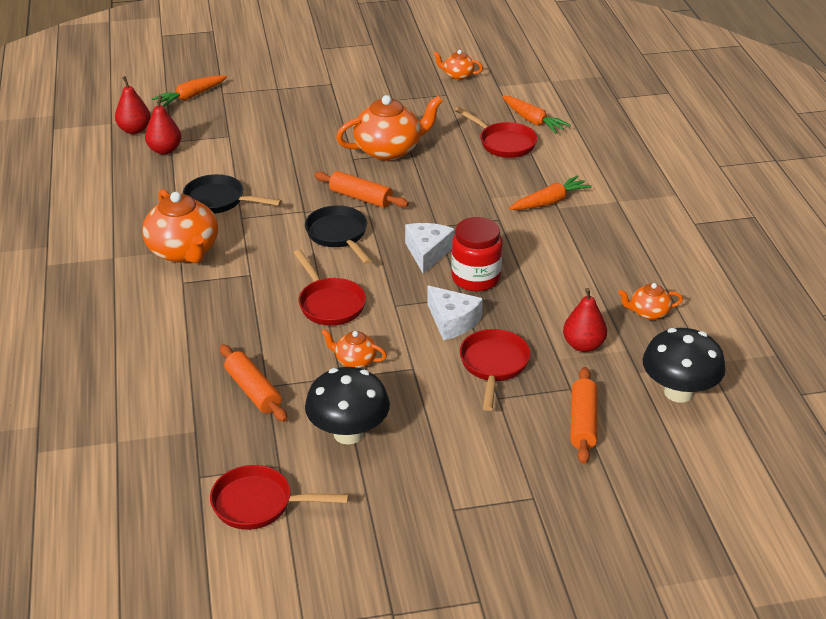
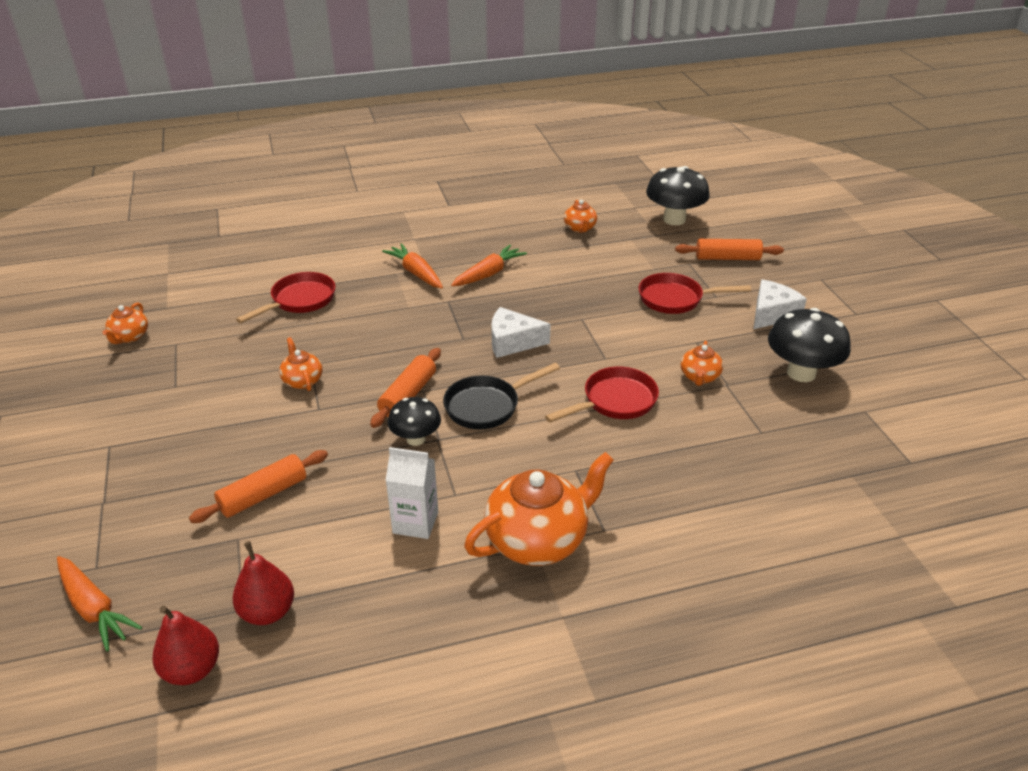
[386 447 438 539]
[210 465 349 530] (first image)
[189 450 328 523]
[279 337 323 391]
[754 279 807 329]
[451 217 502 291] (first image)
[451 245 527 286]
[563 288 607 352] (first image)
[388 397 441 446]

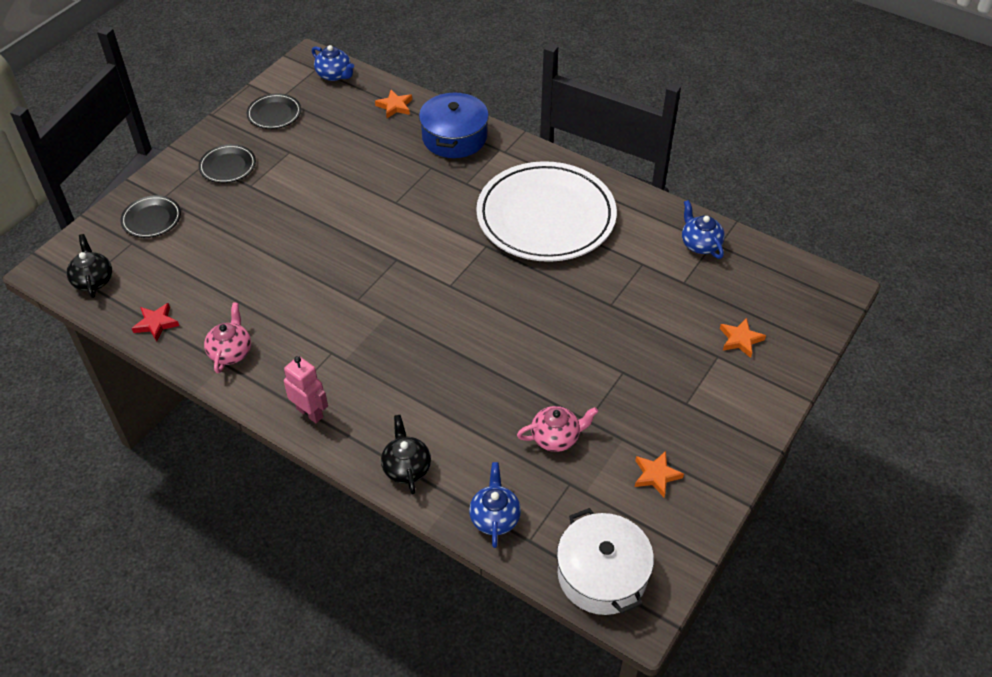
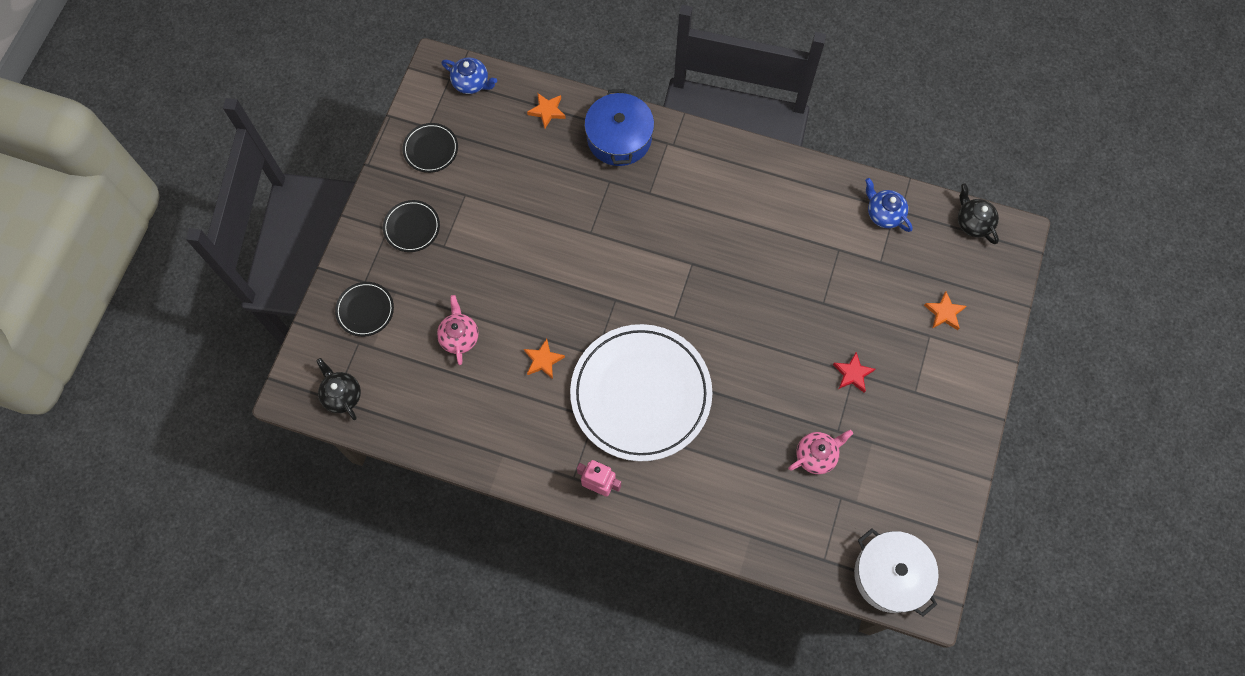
[833 352 875 393]
[437 295 478 365]
[958 183 999 244]
[469 462 521 548] (first image)
[570 324 712 462]
[524 339 565 379]

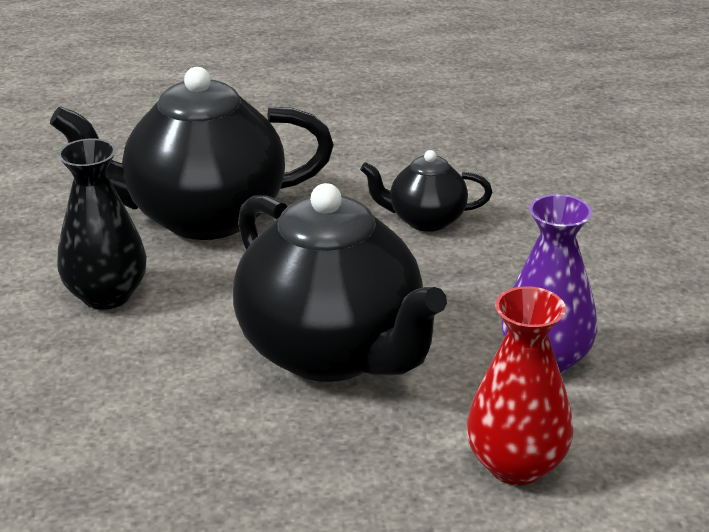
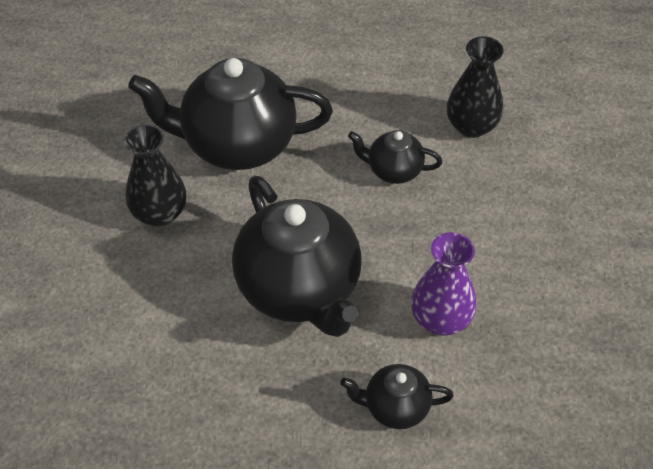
[340 364 454 429]
[447 36 503 138]

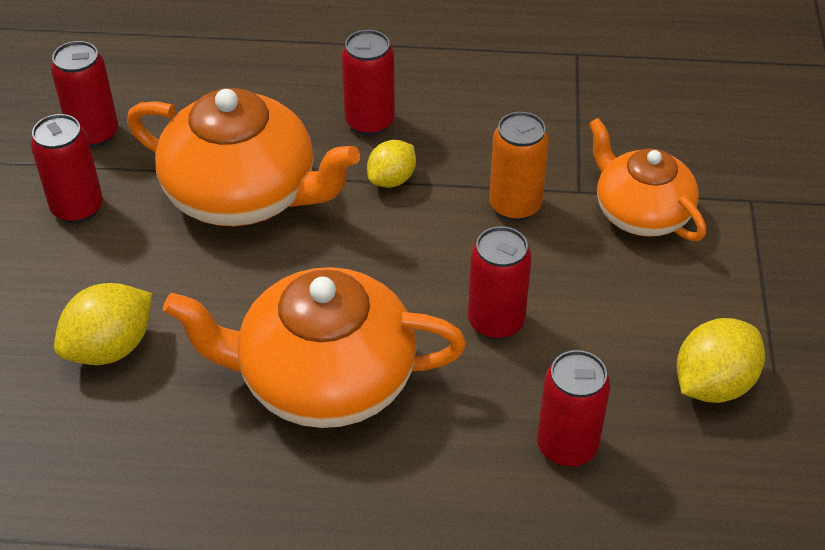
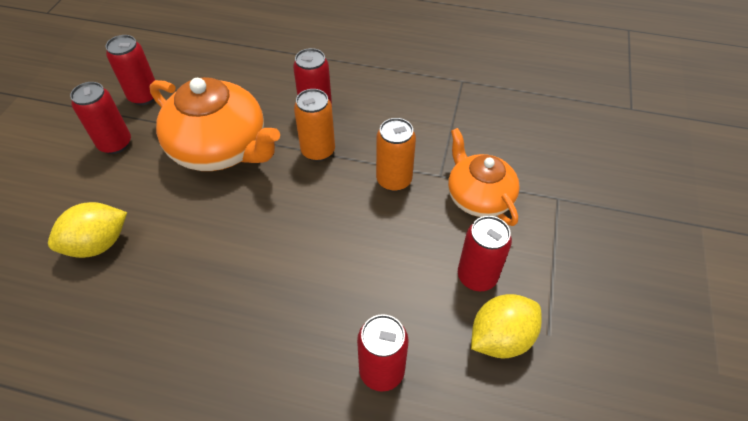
[163 267 466 428] (first image)
[294 89 335 161]
[458 216 512 291]

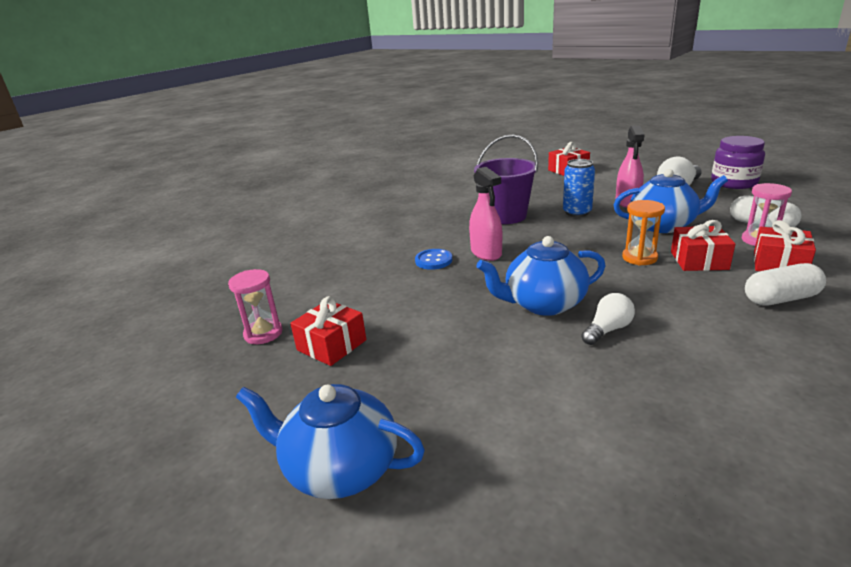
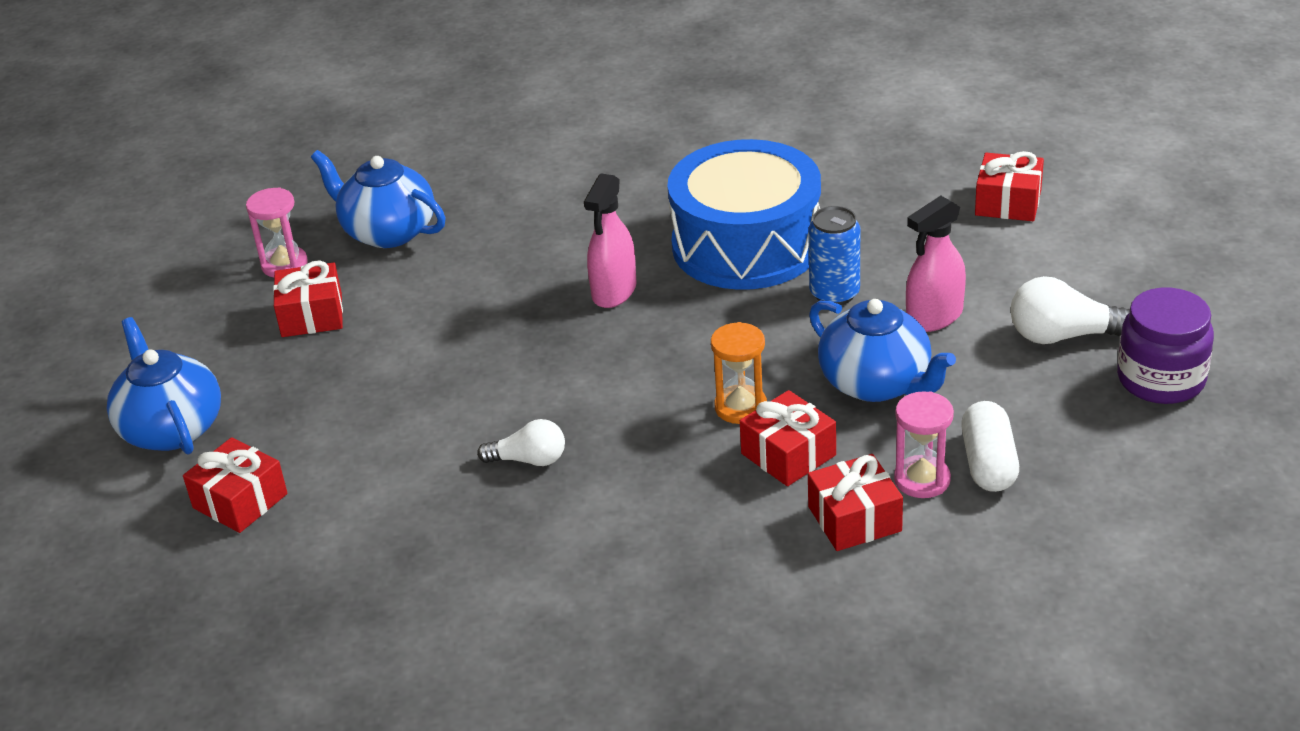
[415 249 452 270] (first image)
[667 139 821 290]
[311 150 445 248]
[745 263 826 306] (first image)
[183 437 288 533]

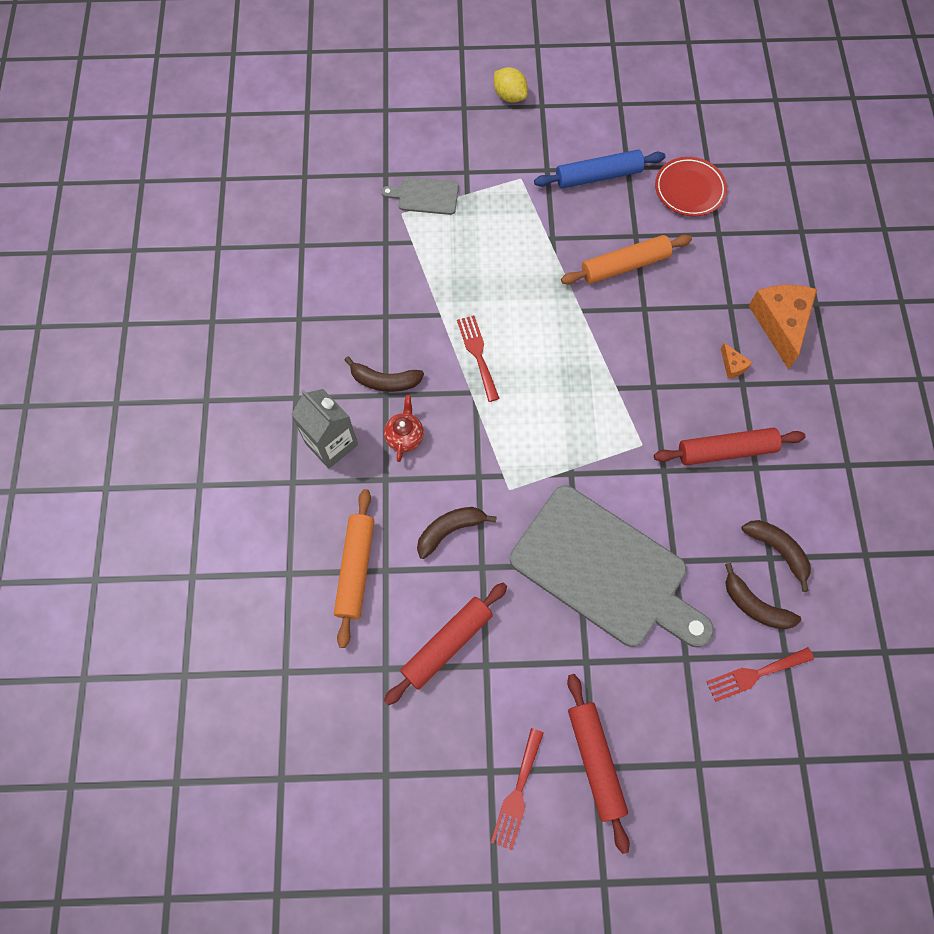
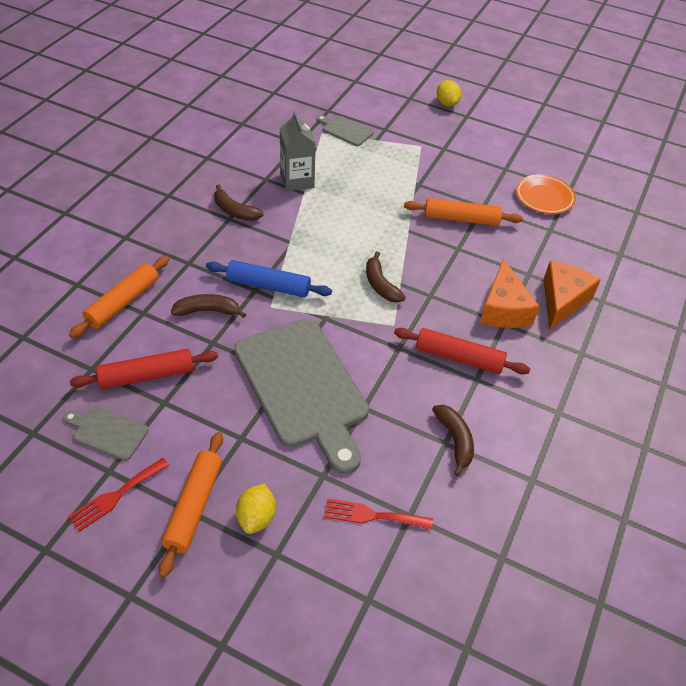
[280 111 316 191]
[384 395 424 462] (first image)
[457 315 500 402] (first image)
[206 260 332 298]
[158 432 223 578]
[516 174 576 214]
[480 258 540 328]
[366 252 406 303]
[63 407 149 461]
[236 483 276 534]

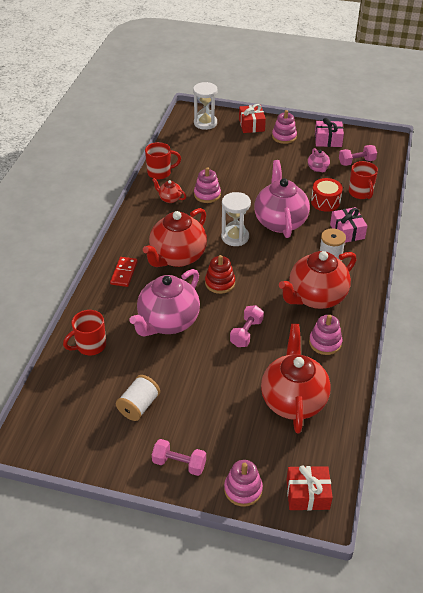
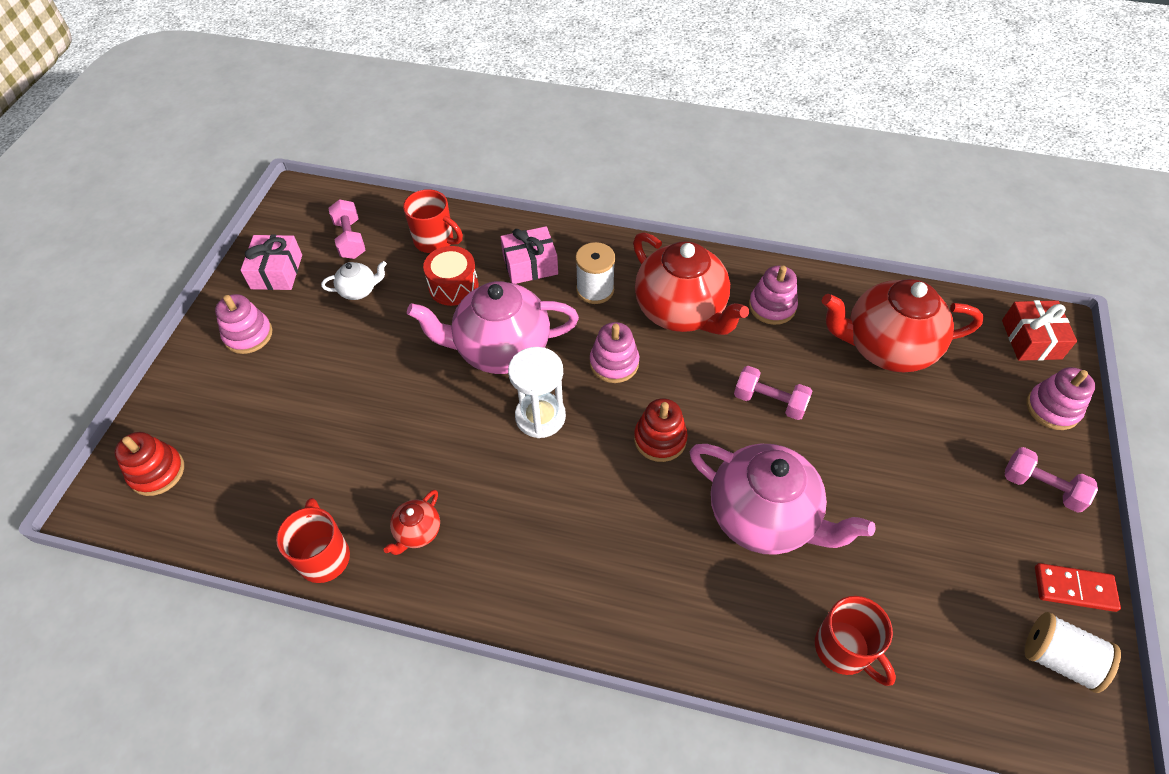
[1035 563 1121 612]
[1025 612 1121 693]
[143 208 207 267] (first image)
[1005 447 1098 513]
[114 432 184 496]
[590 322 639 383]
[239 104 266 133] (first image)
[321 261 387 300]
[403 189 463 253]

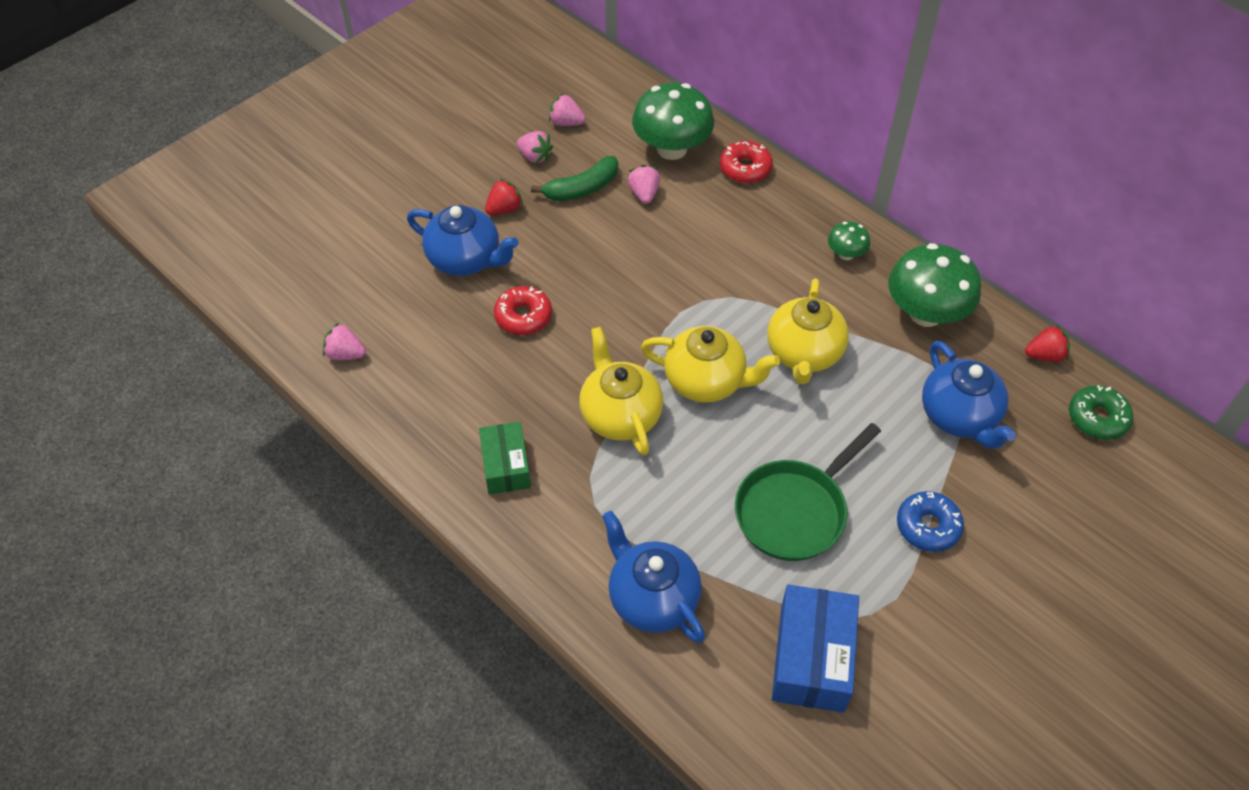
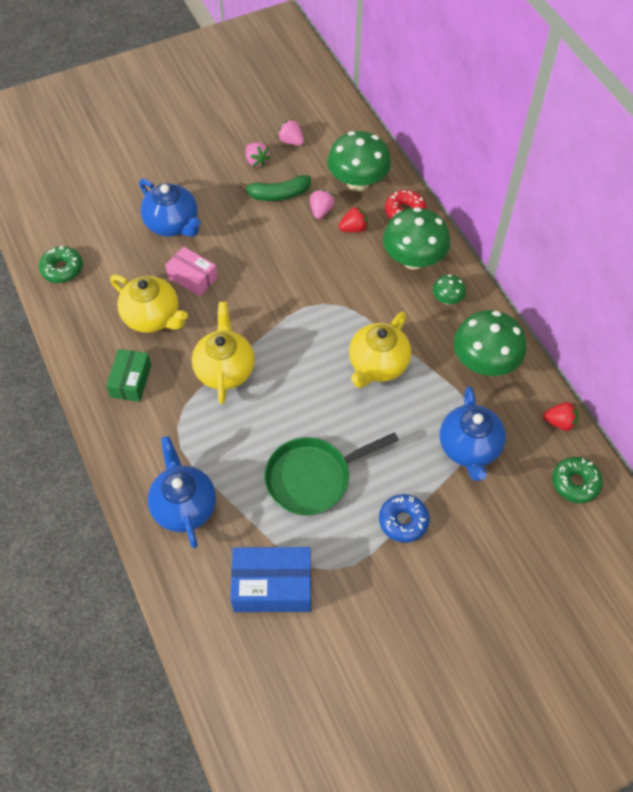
[39 246 83 283]
[338 206 368 233]
[165 247 218 296]
[110 275 188 333]
[231 547 311 612]
[383 207 450 269]

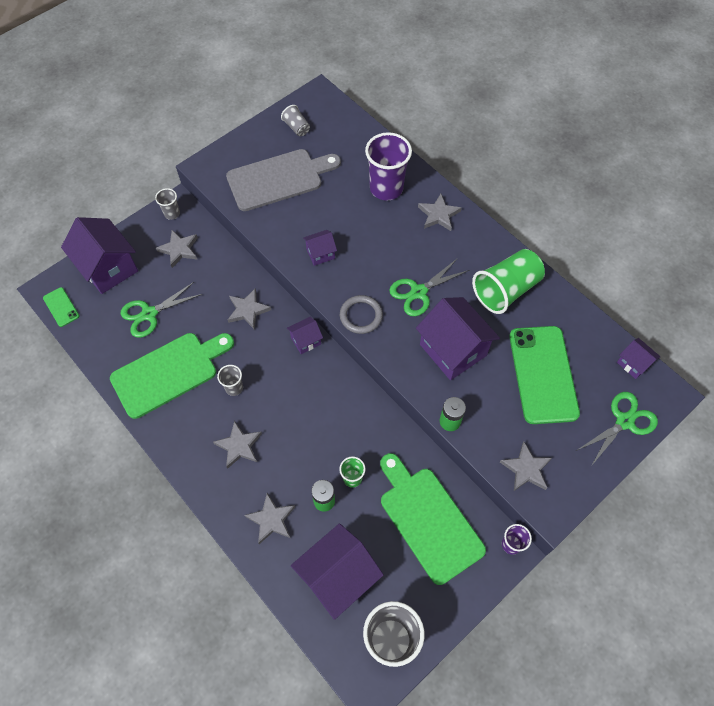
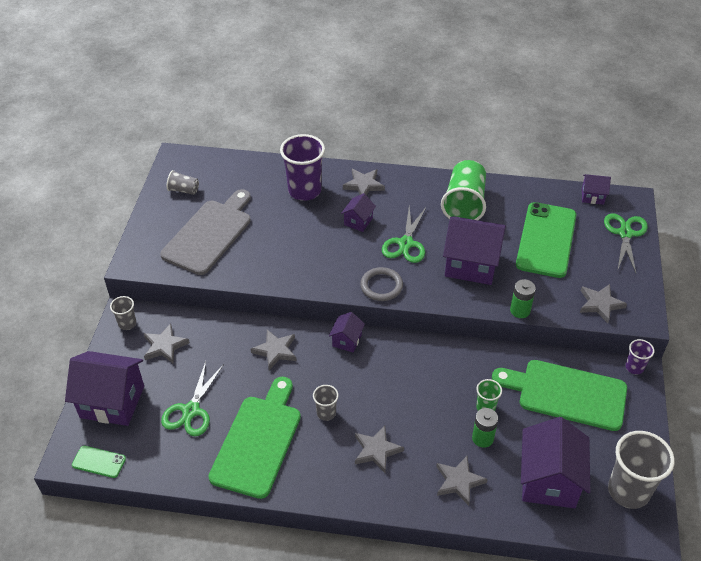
[341 193 376 232]
[516 202 576 278]

